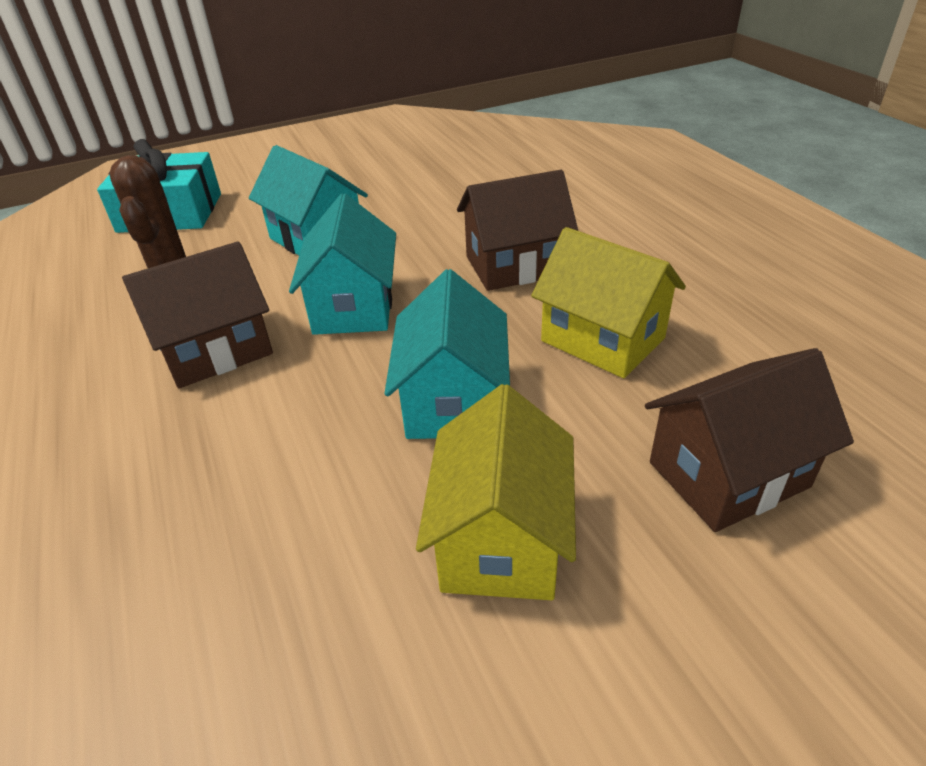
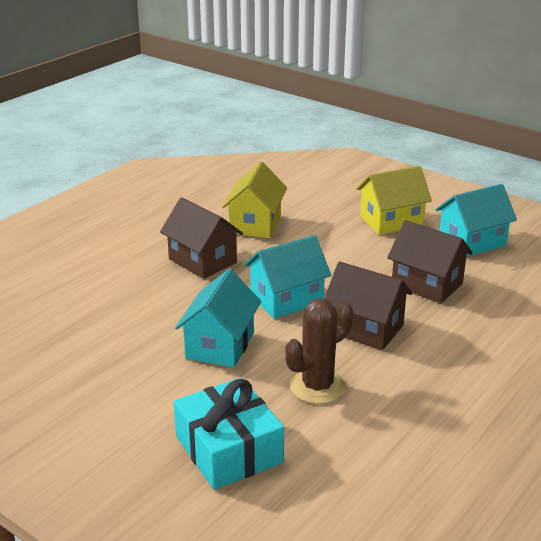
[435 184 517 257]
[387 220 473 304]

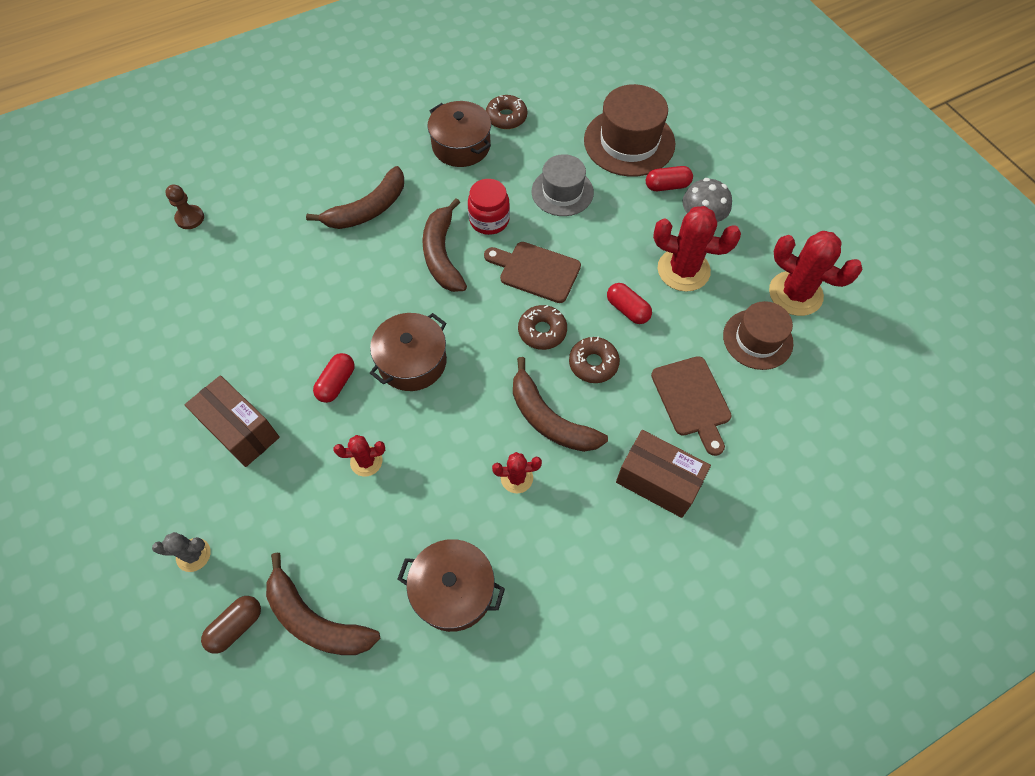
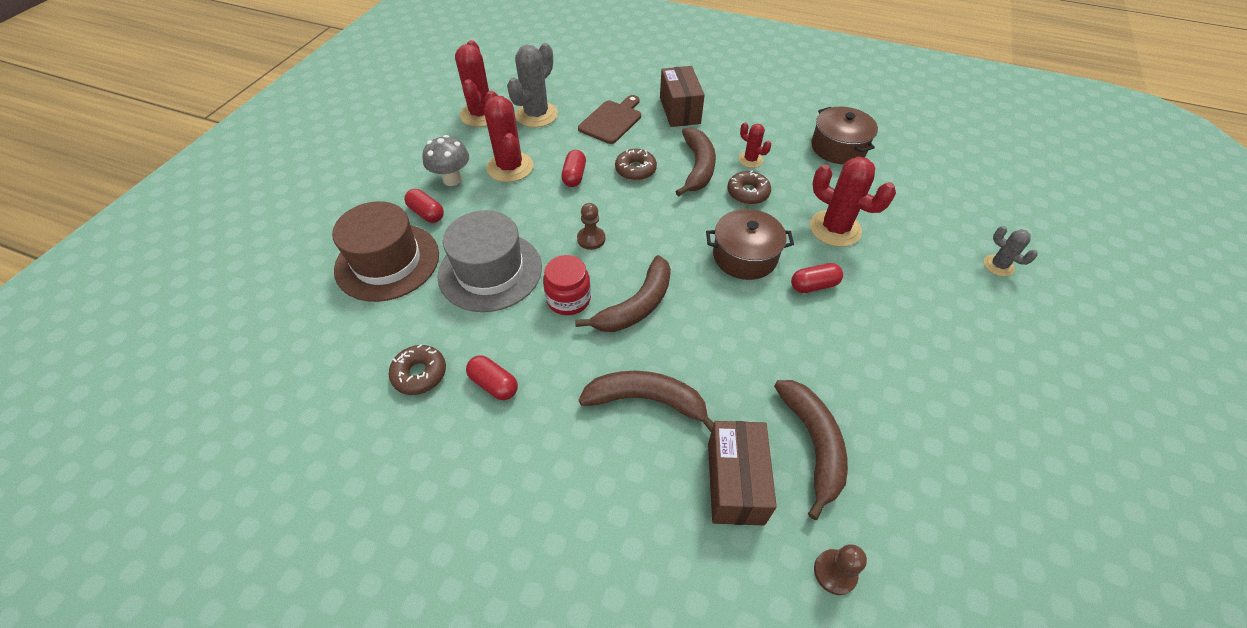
[708 421 777 525]
[201 596 261 654] (first image)
[774 380 848 520]
[810 157 896 247]
[466 355 518 400]
[577 203 605 250]
[727 171 771 205]
[437 210 542 312]
[507 43 558 128]

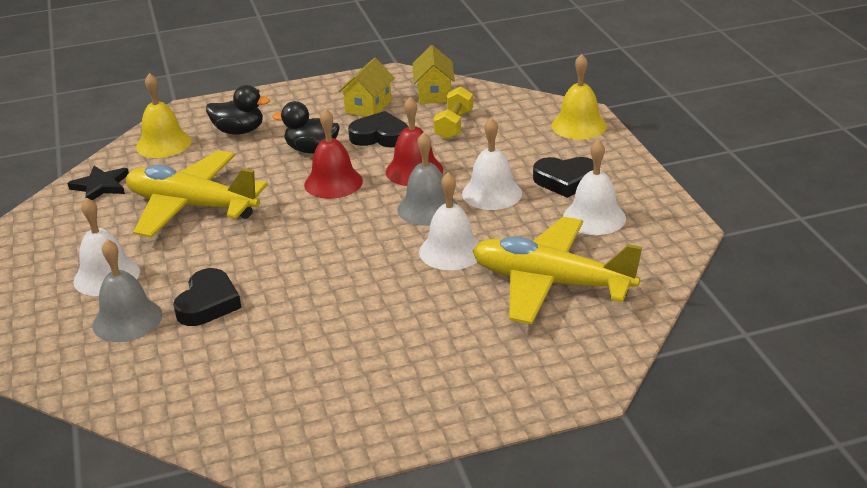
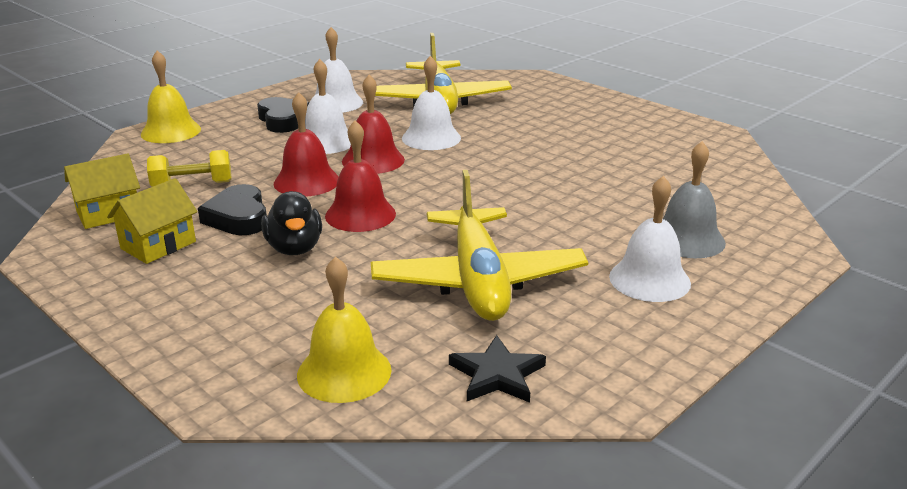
[173 268 242 326] (first image)
[206 85 270 135] (first image)
[107 178 197 264]
[342 75 405 174]

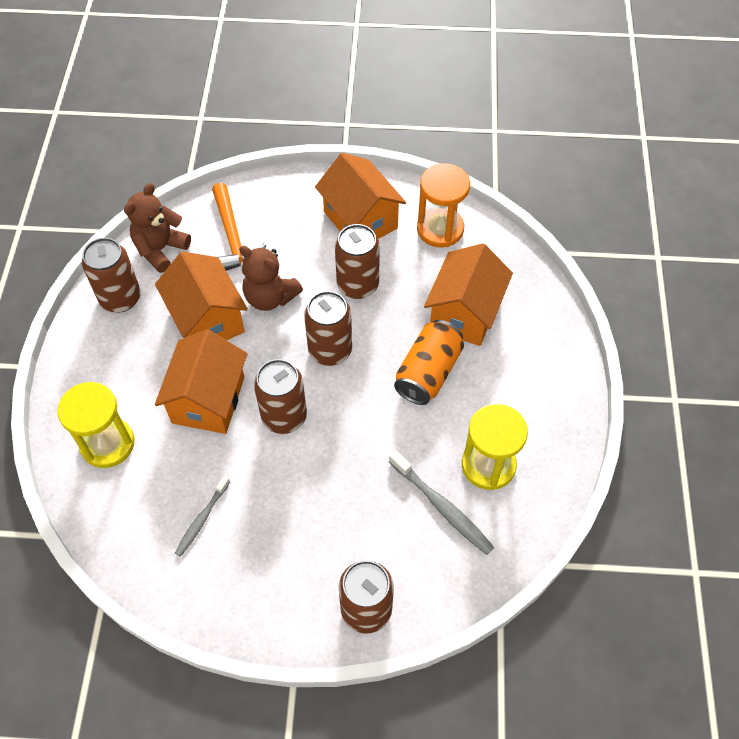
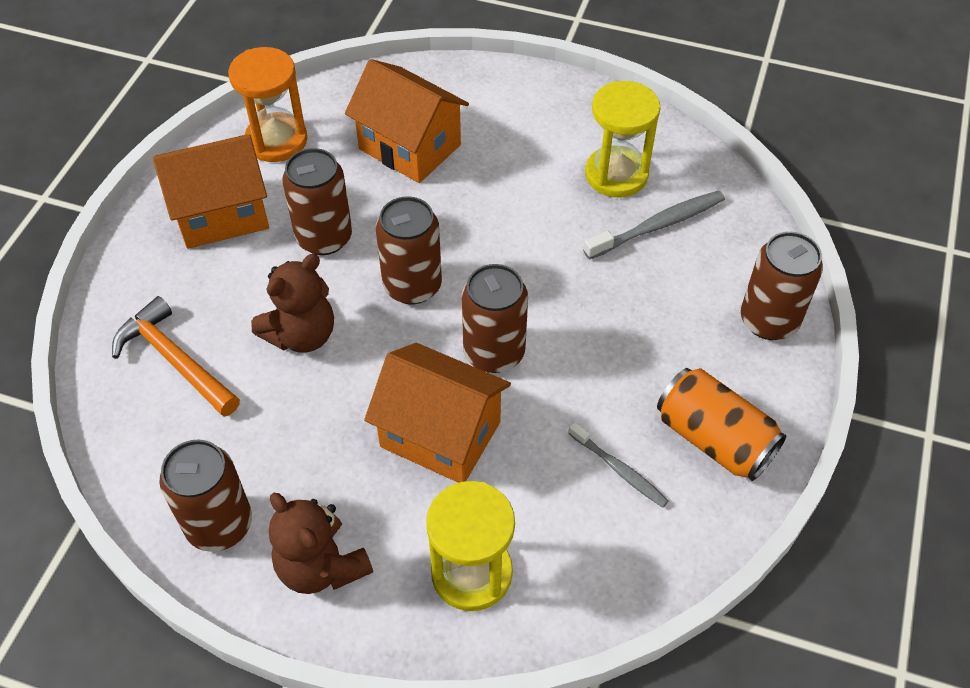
[269 493 373 594]
[155 252 248 340] (first image)
[112 296 240 417]
[657 368 786 481]

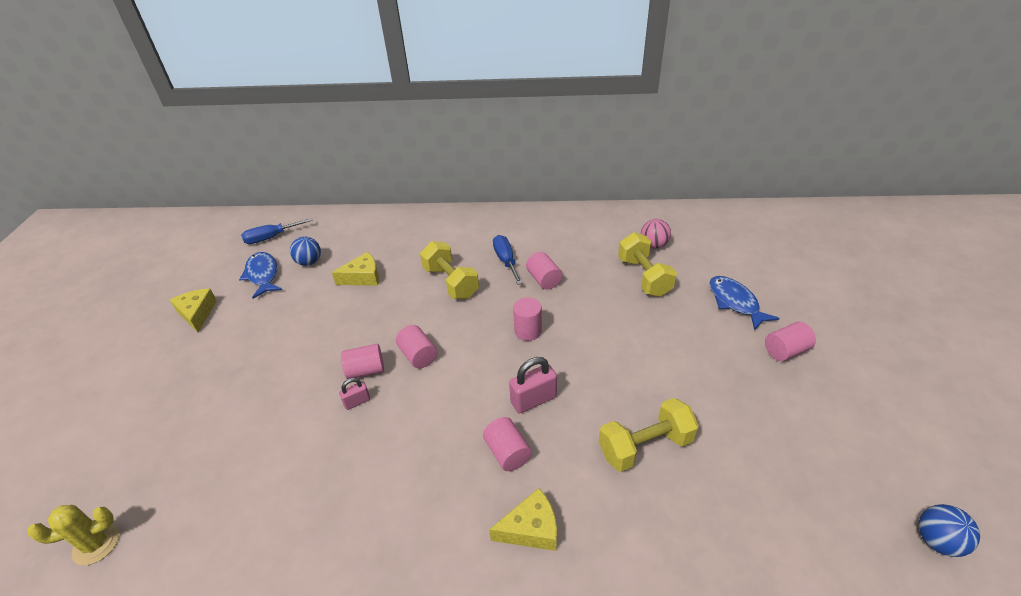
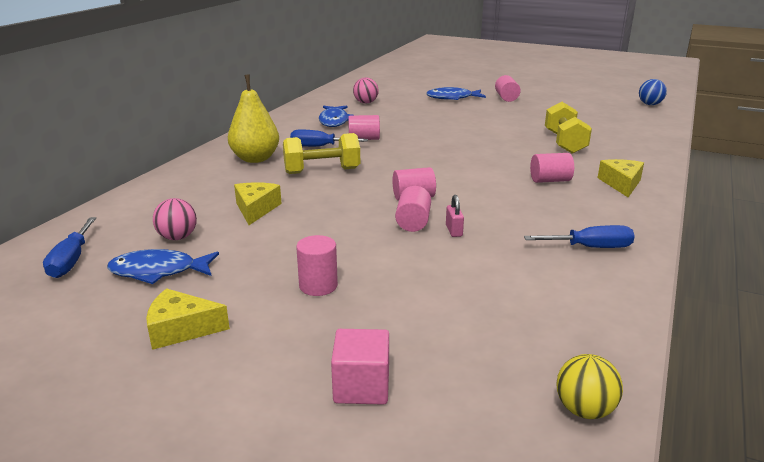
[556 354 623 419]
[153 198 197 240]
[509 357 557 414] (first image)
[296 235 338 296]
[618 232 677 297] (first image)
[228 74 279 163]
[319 105 353 127]
[331 329 389 405]
[524 225 635 248]

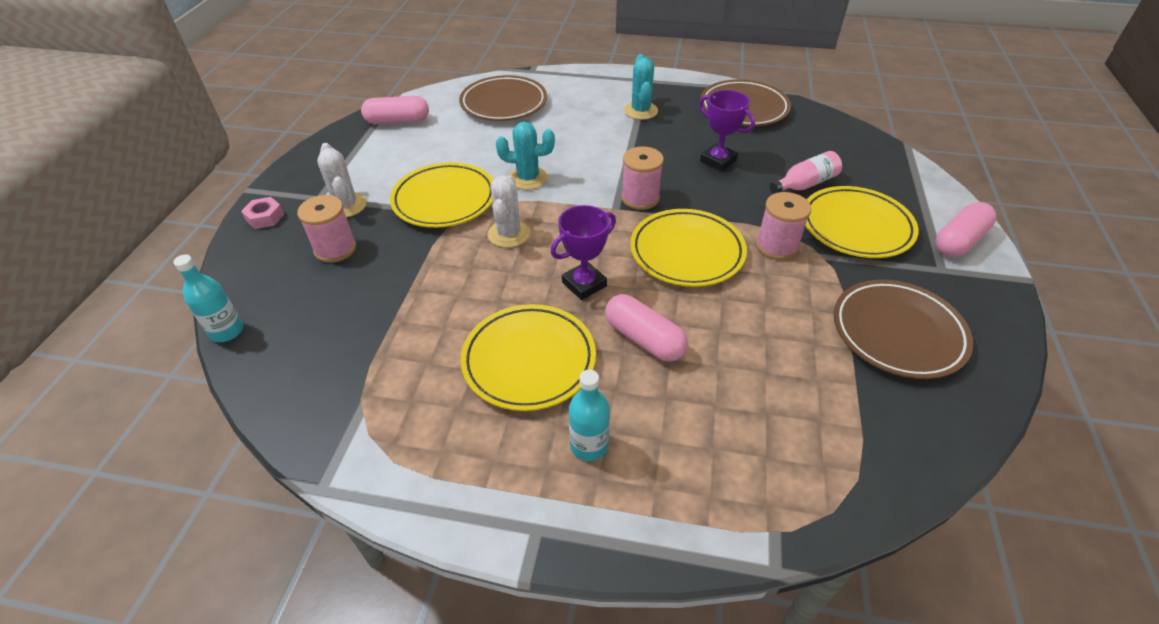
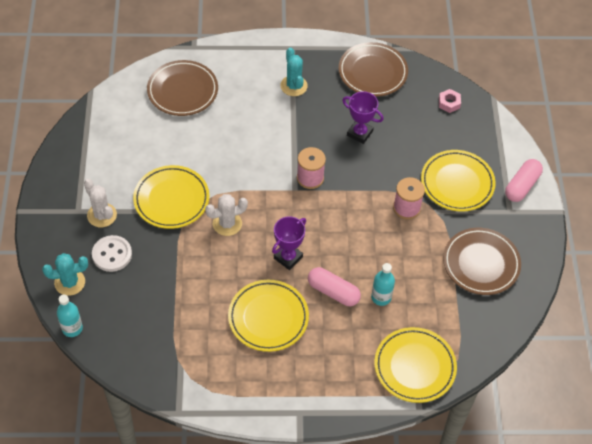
[439 89 461 113]
[92 235 132 272]
[361 96 429 124] (first image)
[205 194 248 236]
[42 253 88 296]
[371 263 395 306]
[374 327 457 403]
[770 151 842 194] (first image)

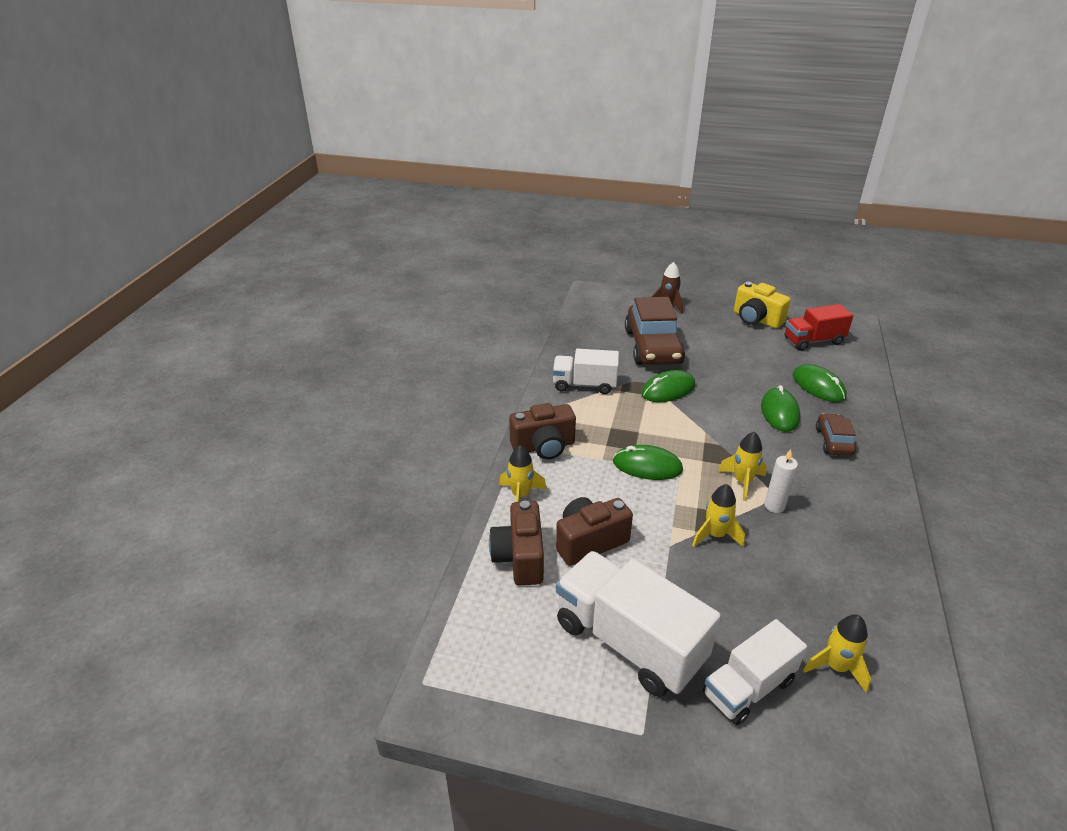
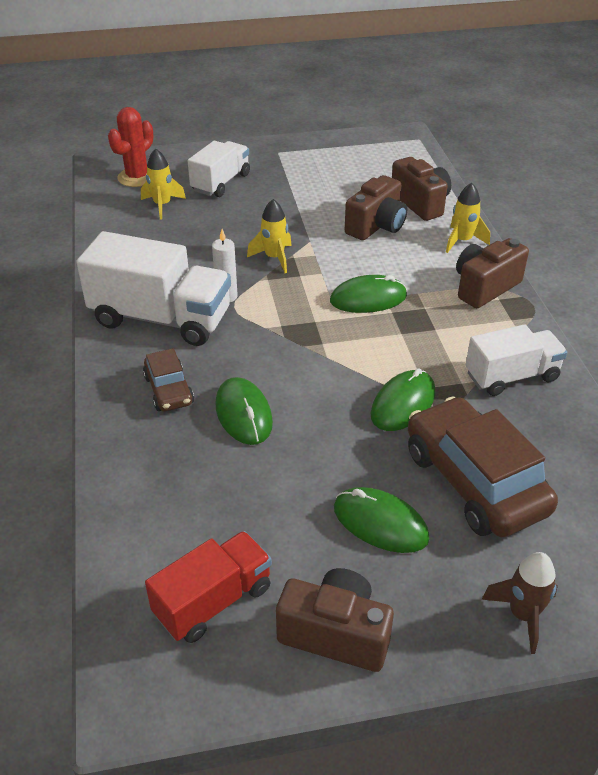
[76 231 231 346]
[718 432 767 501] (first image)
[276 568 394 672]
[334 487 430 553]
[108 107 153 187]

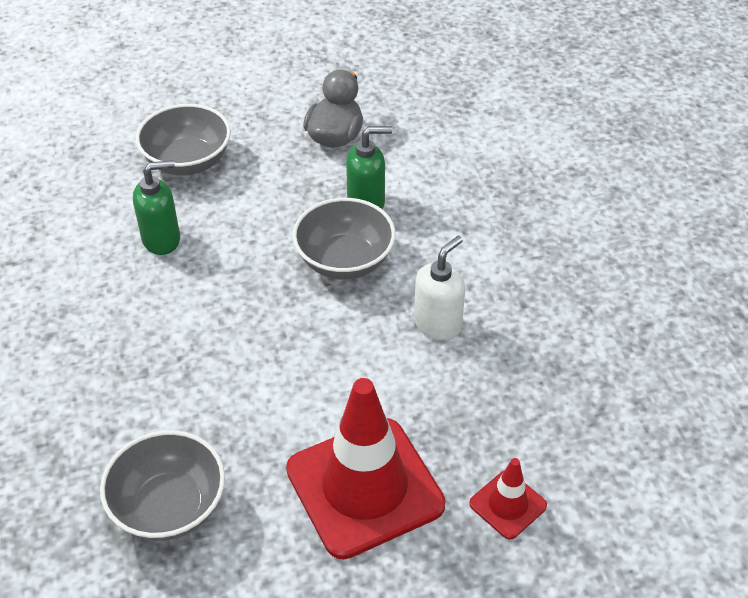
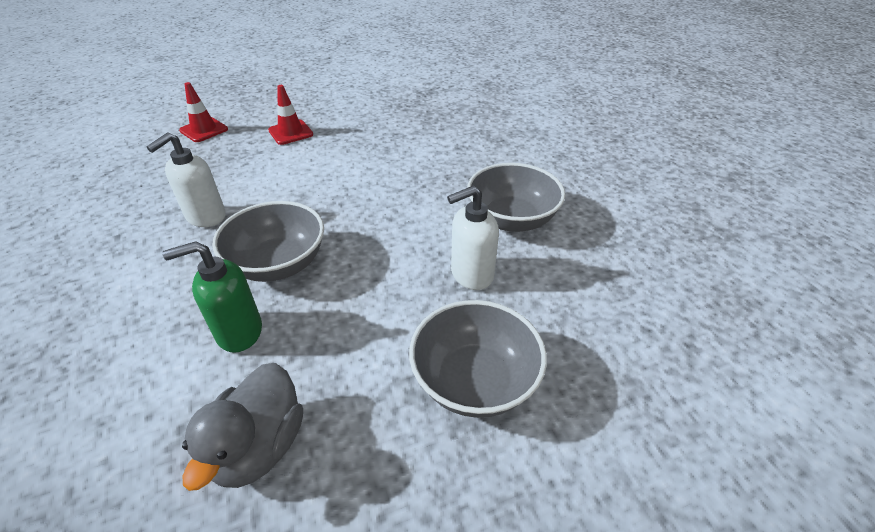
[467 163 565 232]
[447 186 499 290]
[268 85 313 145]

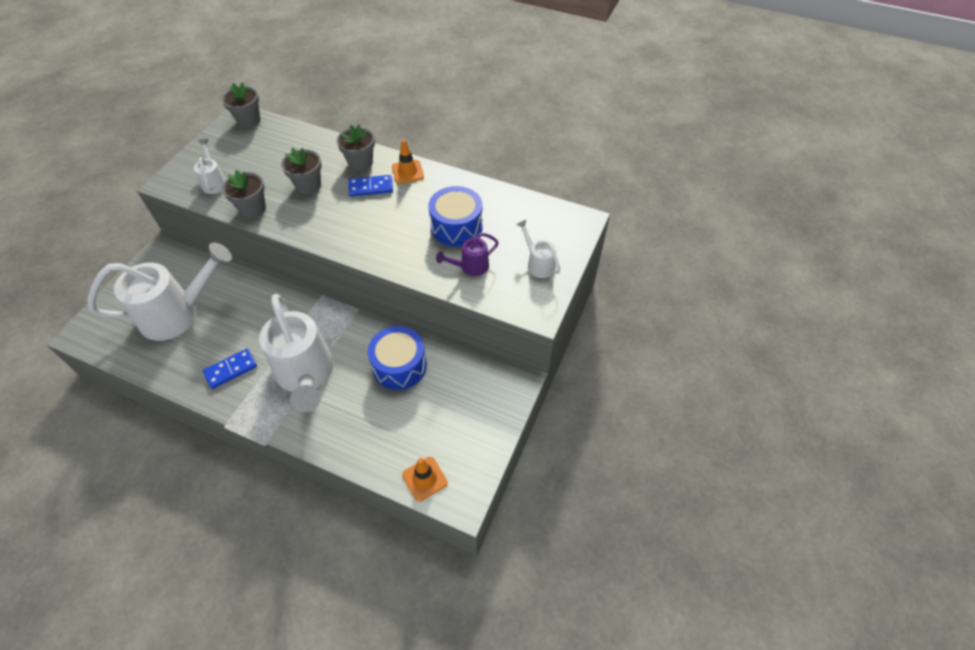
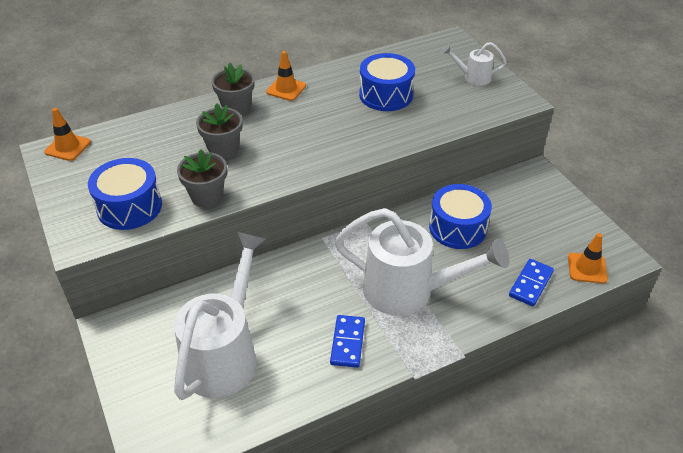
[88 158 162 230]
[44 108 91 161]
[509 259 554 306]
[436 233 499 276] (first image)

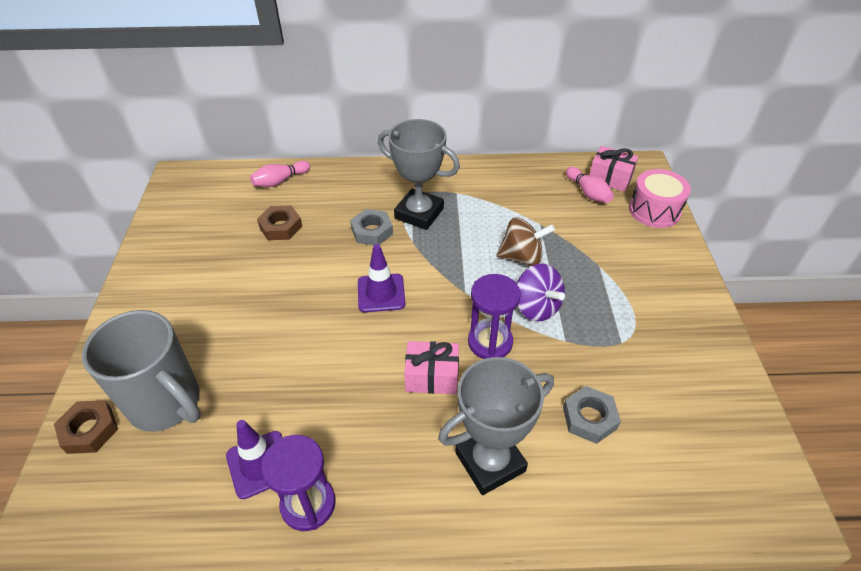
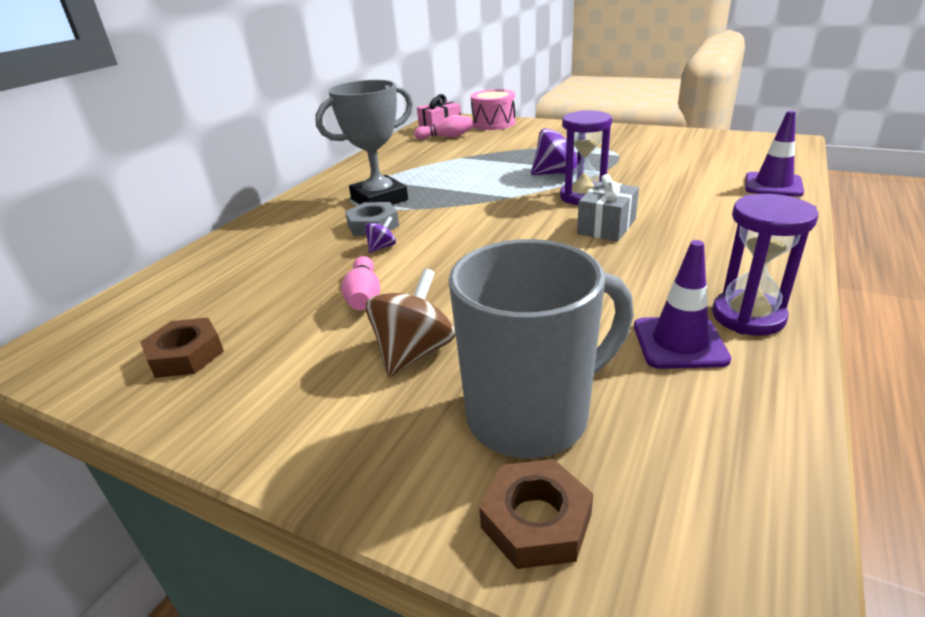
[341 256 380 310]
[140 317 224 378]
[746 111 804 197]
[577 174 639 241]
[438 357 554 495] (first image)
[366 268 455 377]
[563 386 621 444] (first image)
[365 216 396 253]

